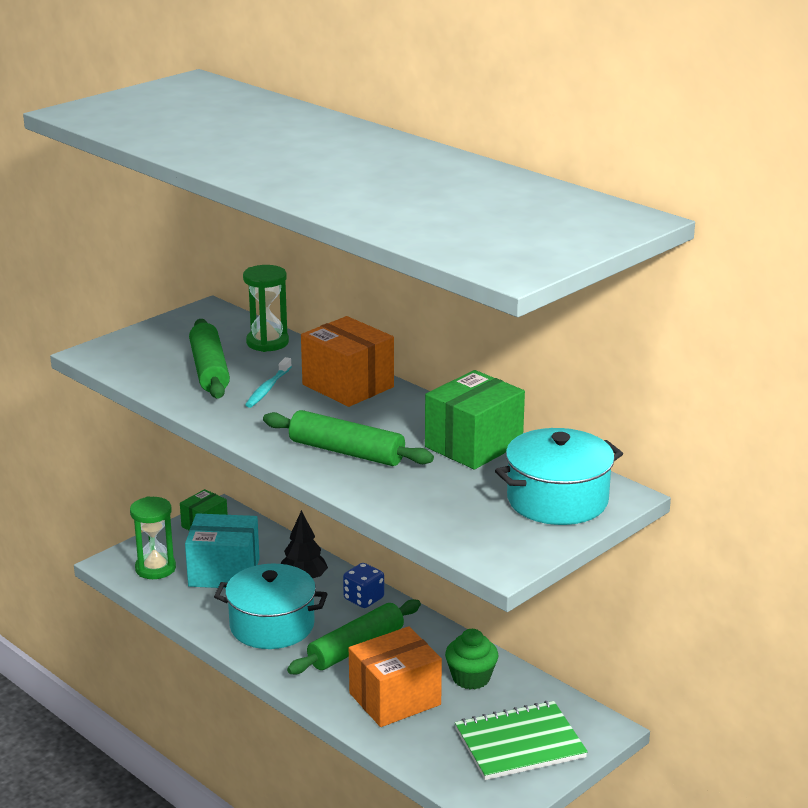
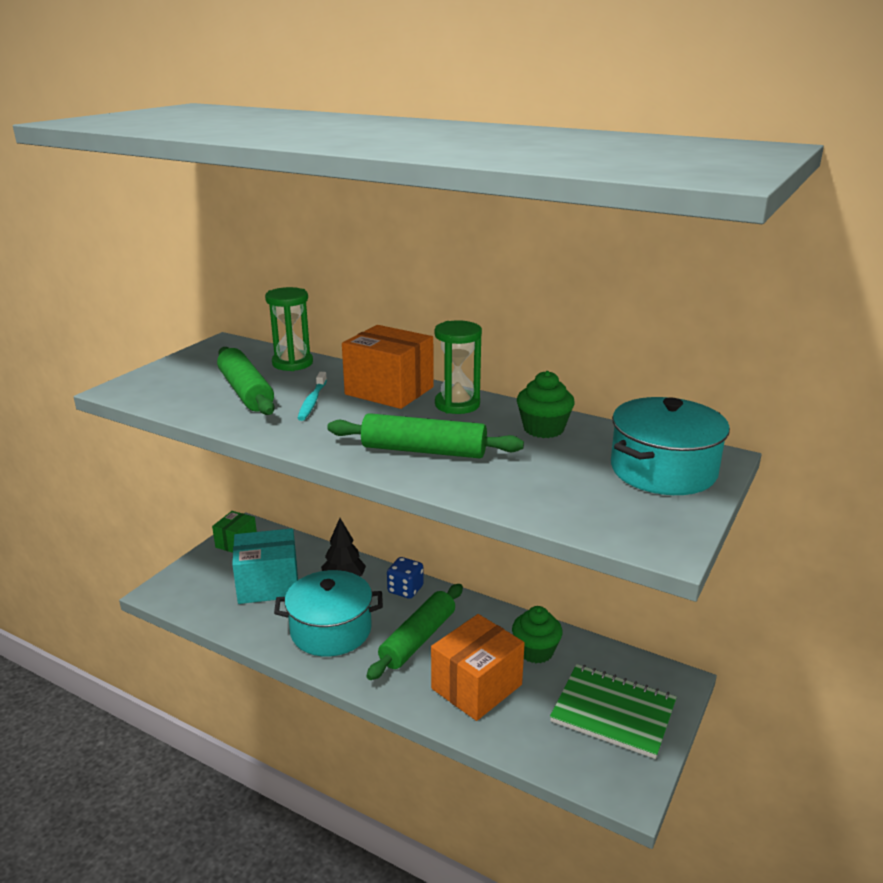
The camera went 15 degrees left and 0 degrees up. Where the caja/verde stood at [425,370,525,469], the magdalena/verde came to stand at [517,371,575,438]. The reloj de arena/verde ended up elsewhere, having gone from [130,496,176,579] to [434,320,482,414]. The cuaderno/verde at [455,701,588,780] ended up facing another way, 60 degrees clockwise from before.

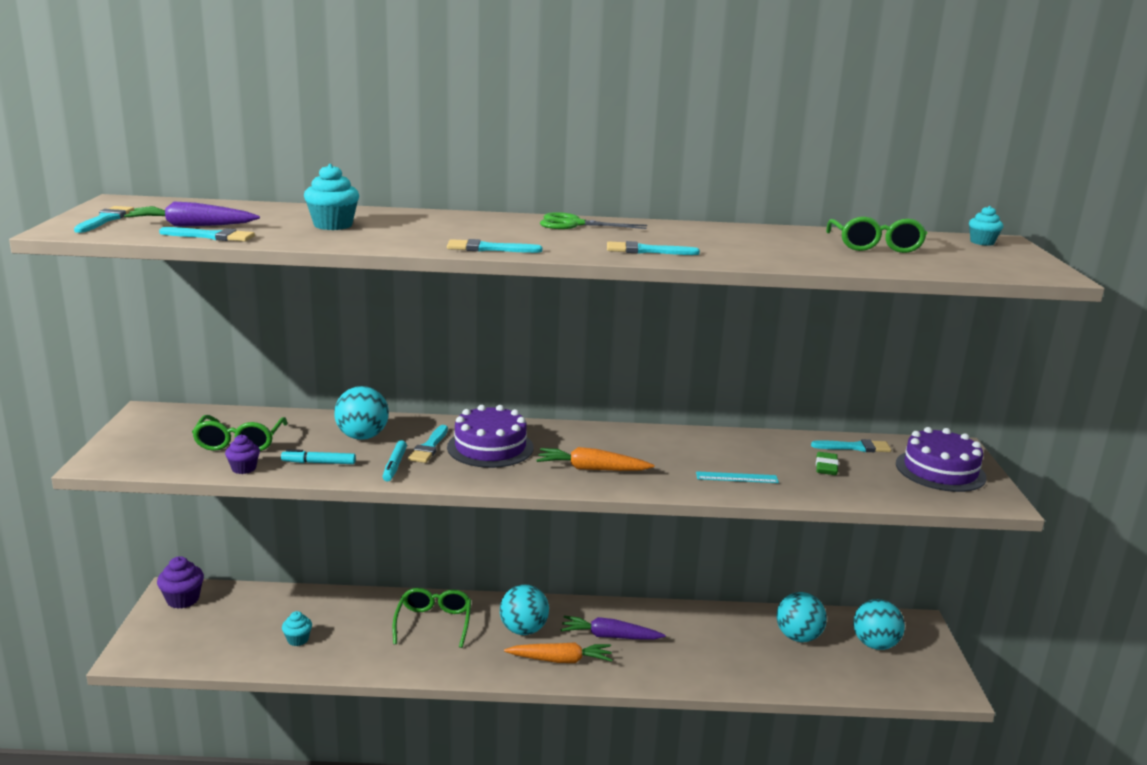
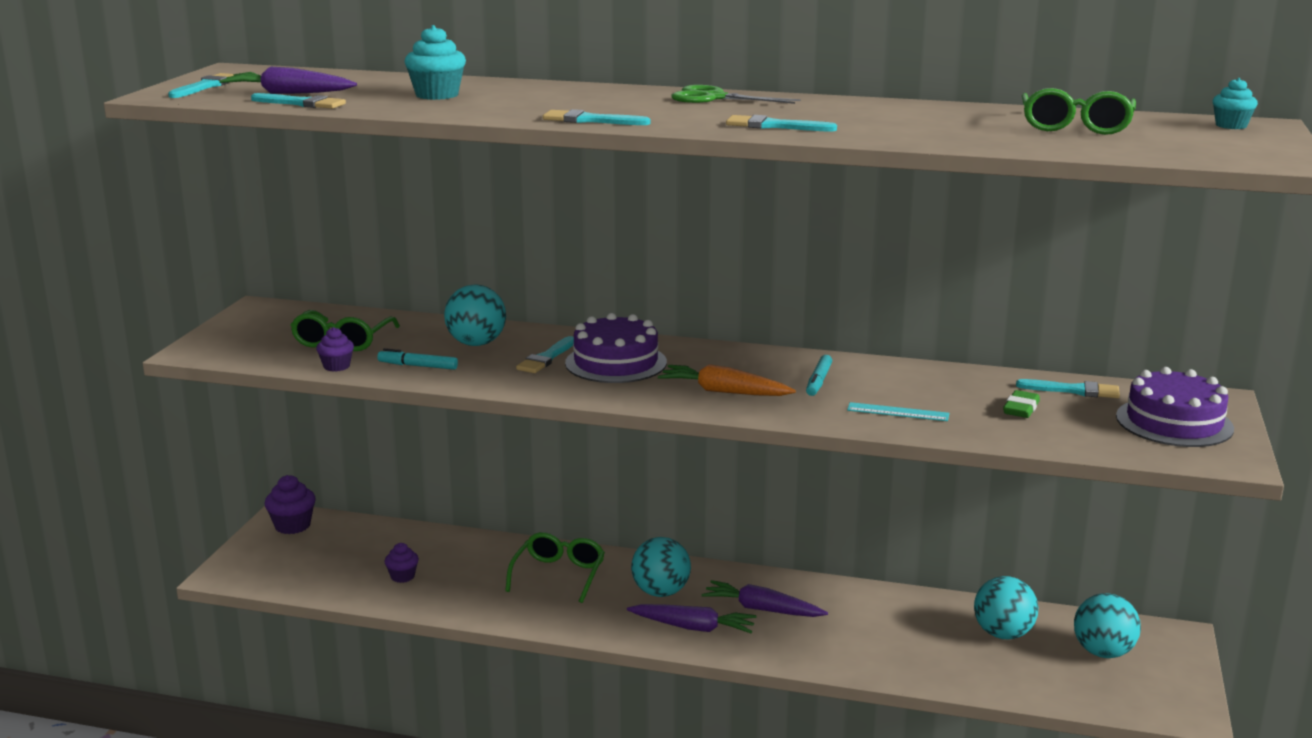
The camera went 15 degrees right and 0 degrees up. The rotulador/turquesa ended up elsewhere, having gone from [383,440,407,481] to [806,355,832,396]. What was the magdalena/turquesa at [282,611,312,646] turned into the magdalena/morado at [384,543,419,583]. What was the zanahoria/naranja at [504,642,613,663] turned into the zanahoria/morado at [627,604,756,633].

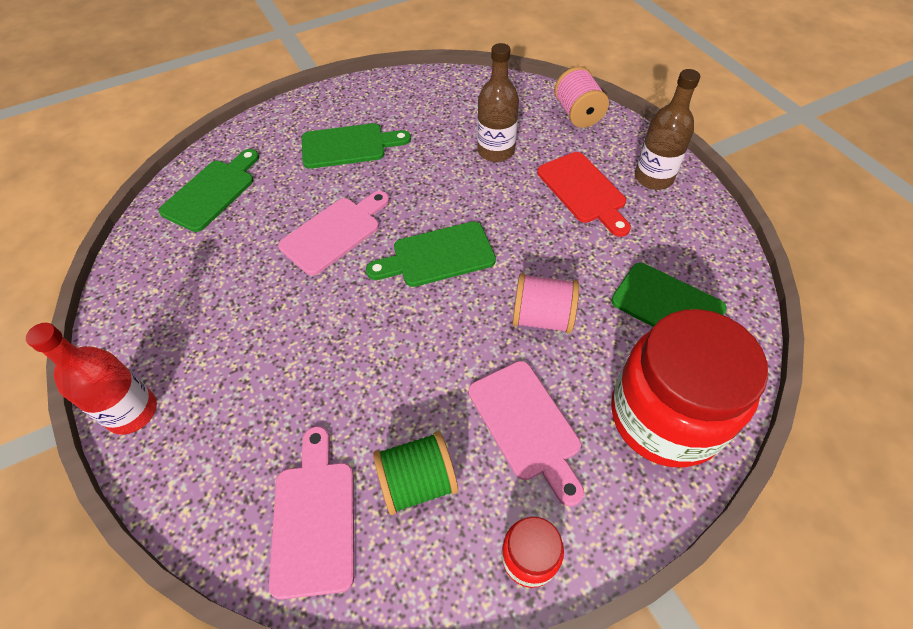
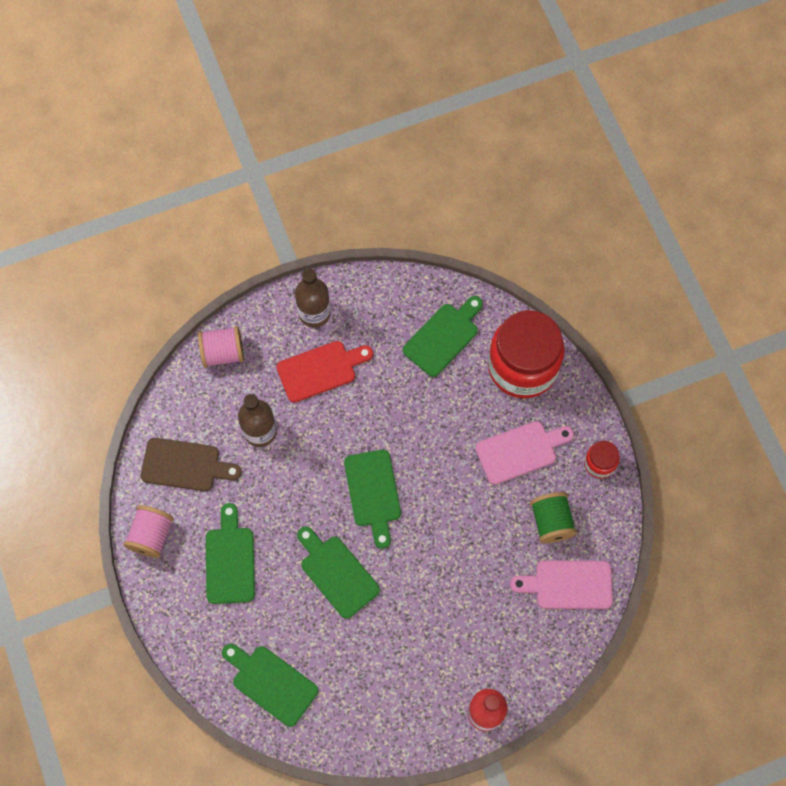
The camera went 85 degrees left and 15 degrees up. What was the tabla de cortar/rosa at [278,191,389,276] turned into the tabla de cortar/verde at [297,527,380,619]. The carrete/rosa ended up elsewhere, having gone from [513,273,579,334] to [123,505,174,558]. The second view gained the tabla de cortar/marrón at [141,438,242,491].

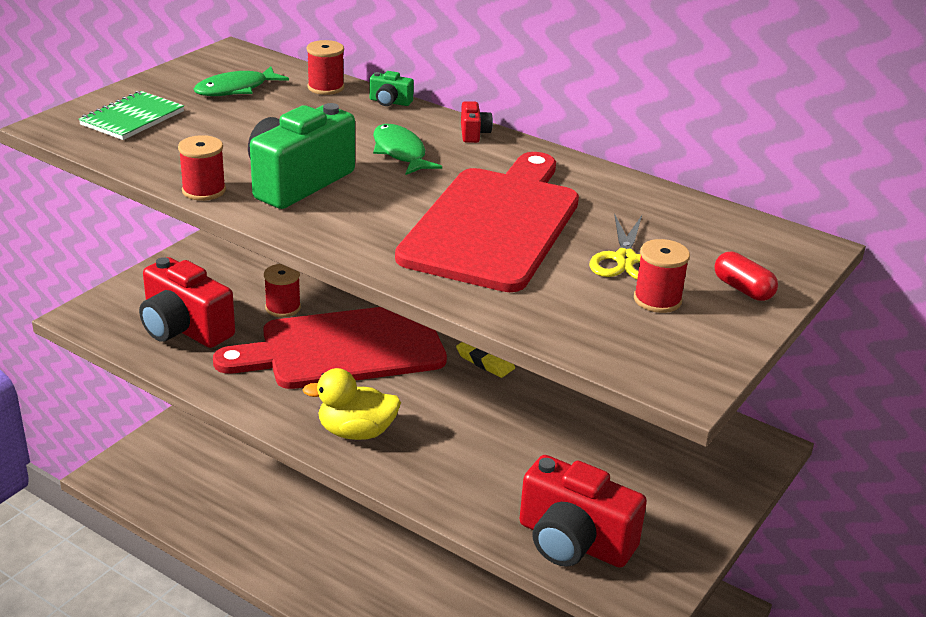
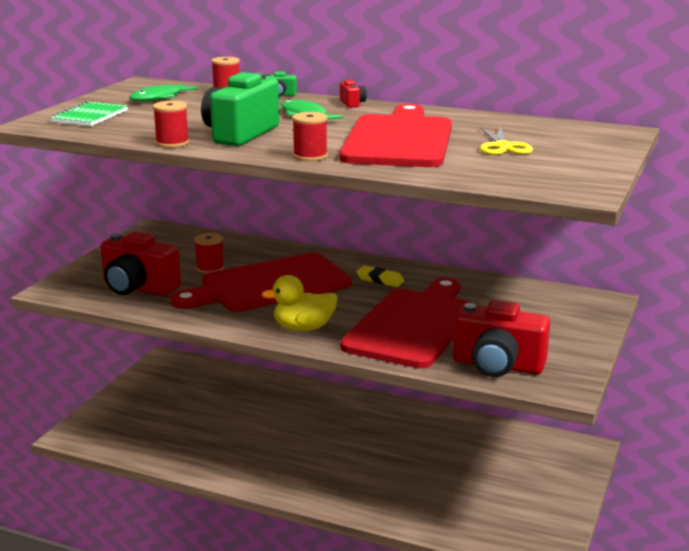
The camera went 10 degrees left and 10 degrees down. The carrete/rojo ended up elsewhere, having gone from [634,239,690,313] to [292,112,328,161]. The second view lost the cápsula/rojo at [715,252,778,301]. The second view gained the tabla de cortar/rojo at [340,278,472,368].

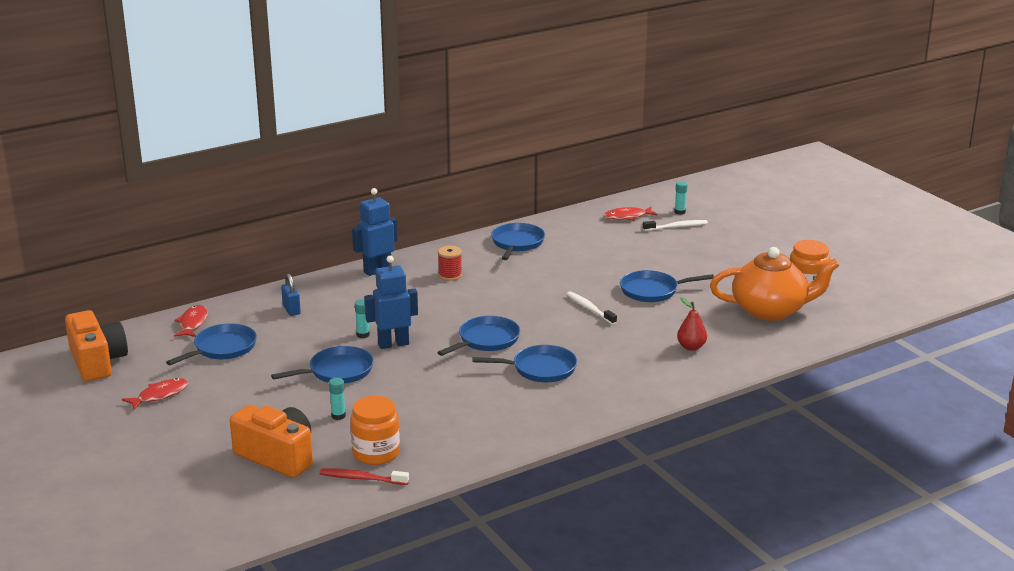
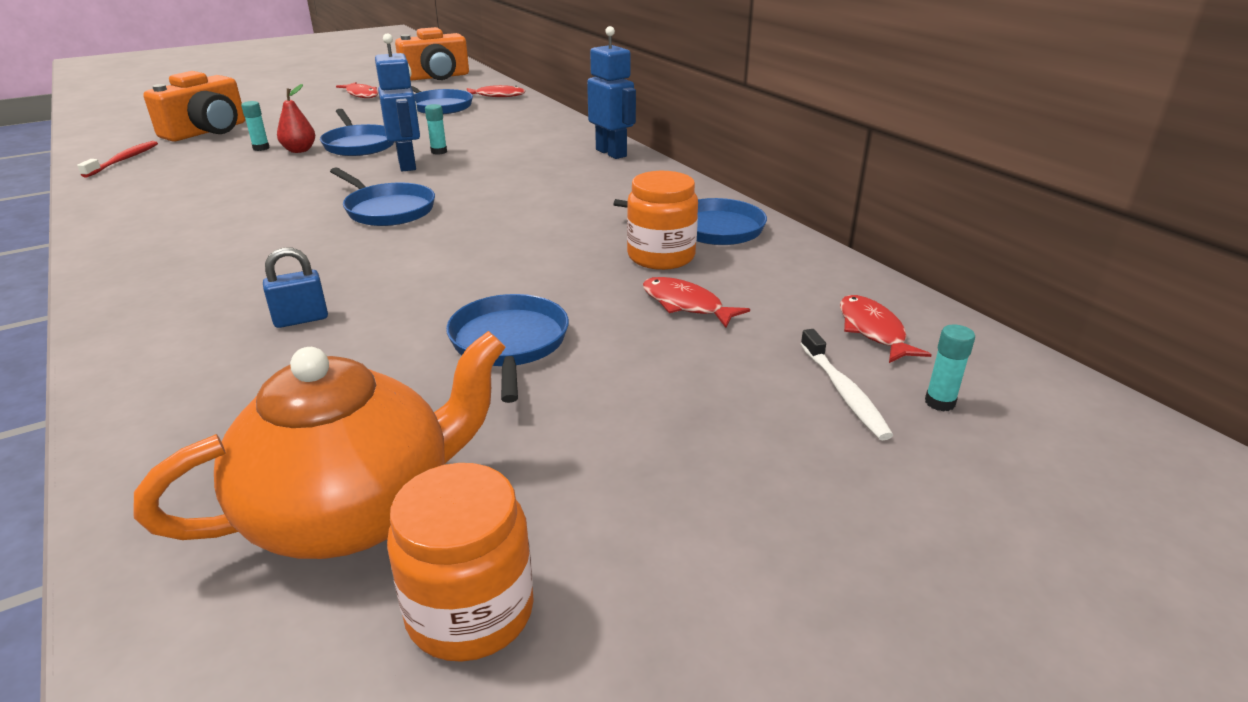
The camera went 90 degrees right and 5 degrees up. The second view lost the carrete/rojo at [438,246,462,281]. The tetera/naranja at [710,247,839,321] ended up facing another way, 120 degrees counterclockwise from before. The candado/azul ended up elsewhere, having gone from [281,273,301,316] to [263,247,328,328]. The second view lost the cepillo de dientes/blanco at [566,291,617,325]. The pera/rojo ended up elsewhere, having gone from [677,298,707,351] to [277,84,315,153]. The second view lost the sartén/azul at [472,345,577,382]. The tarro/naranja ended up elsewhere, having gone from [350,396,400,465] to [627,171,698,270]. The second view gained the pez/rojo at [643,277,750,328].

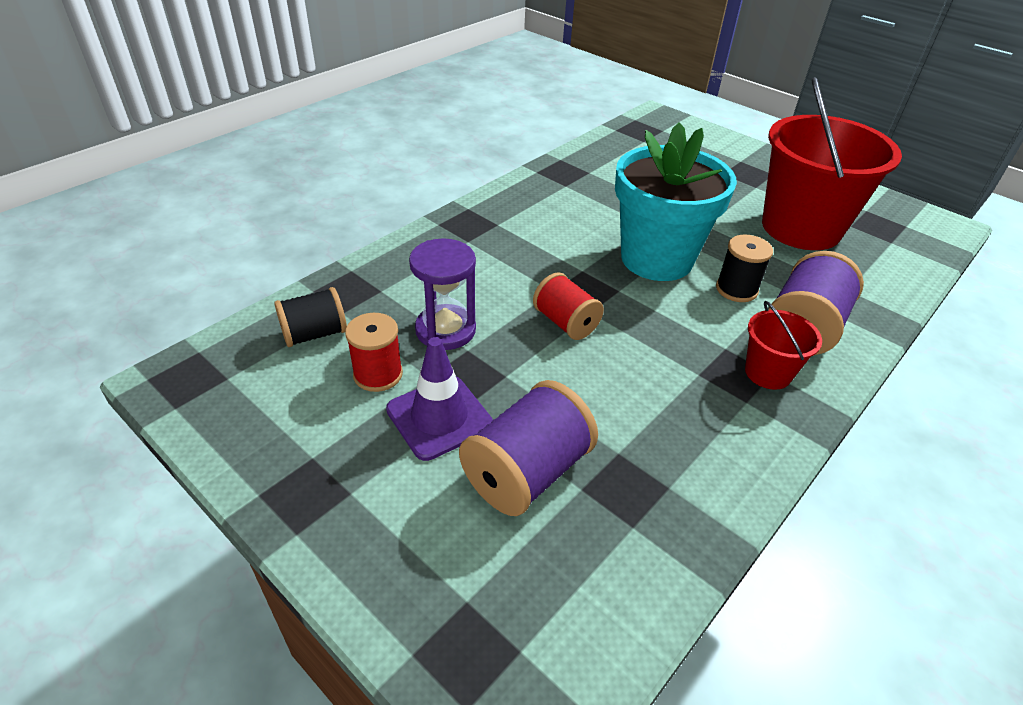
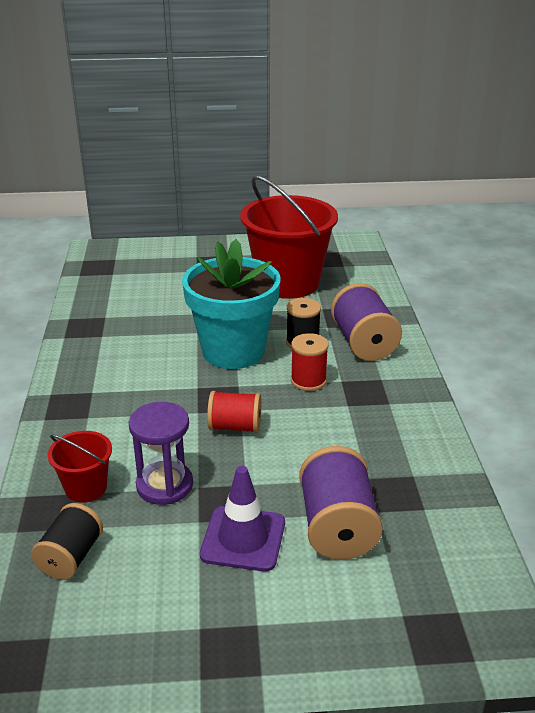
The camera went 45 degrees left and 10 degrees down. The balde/rojo ended up elsewhere, having gone from [745,301,822,390] to [47,431,112,503]. The carrete/rojo ended up elsewhere, having gone from [345,313,403,392] to [291,333,329,391].

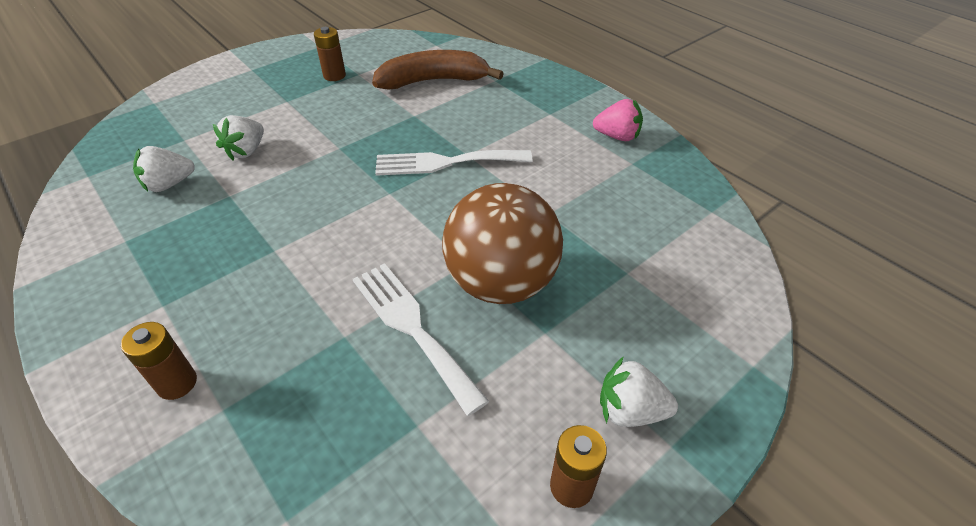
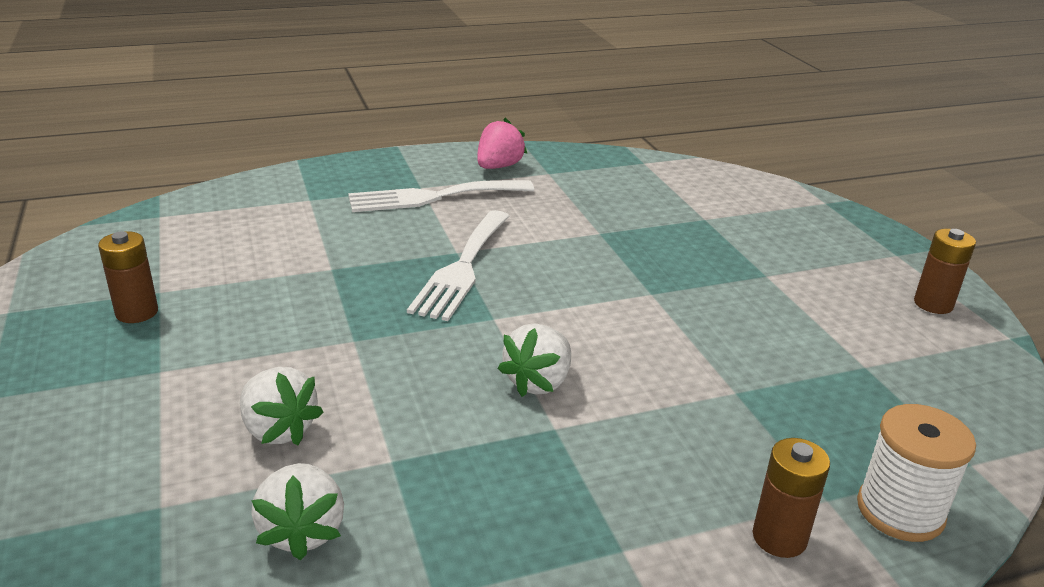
The camera went 70 degrees left and 15 degrees down. The second view lost the plátano/marrón at [372,50,504,90]. The second view lost the pelota/marrón at [442,183,563,304]. The tenedor/blanco ended up elsewhere, having gone from [353,263,489,416] to [348,180,534,212]. The fresa/blanco ended up elsewhere, having gone from [600,356,678,427] to [498,324,571,397]. The second view gained the carrete/blanco at [857,404,976,542].

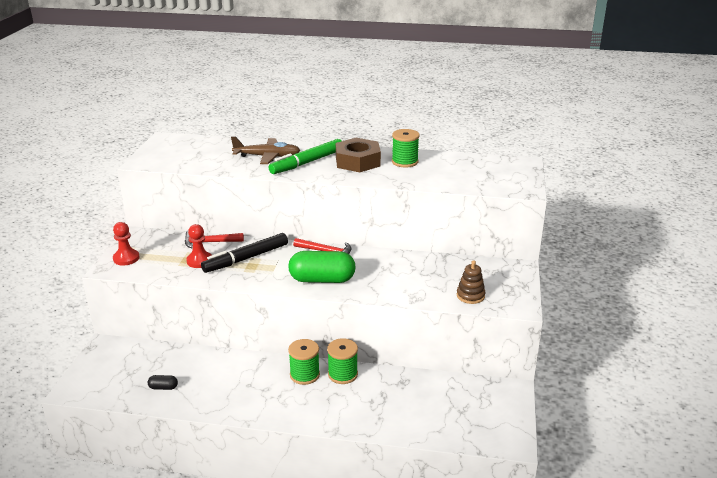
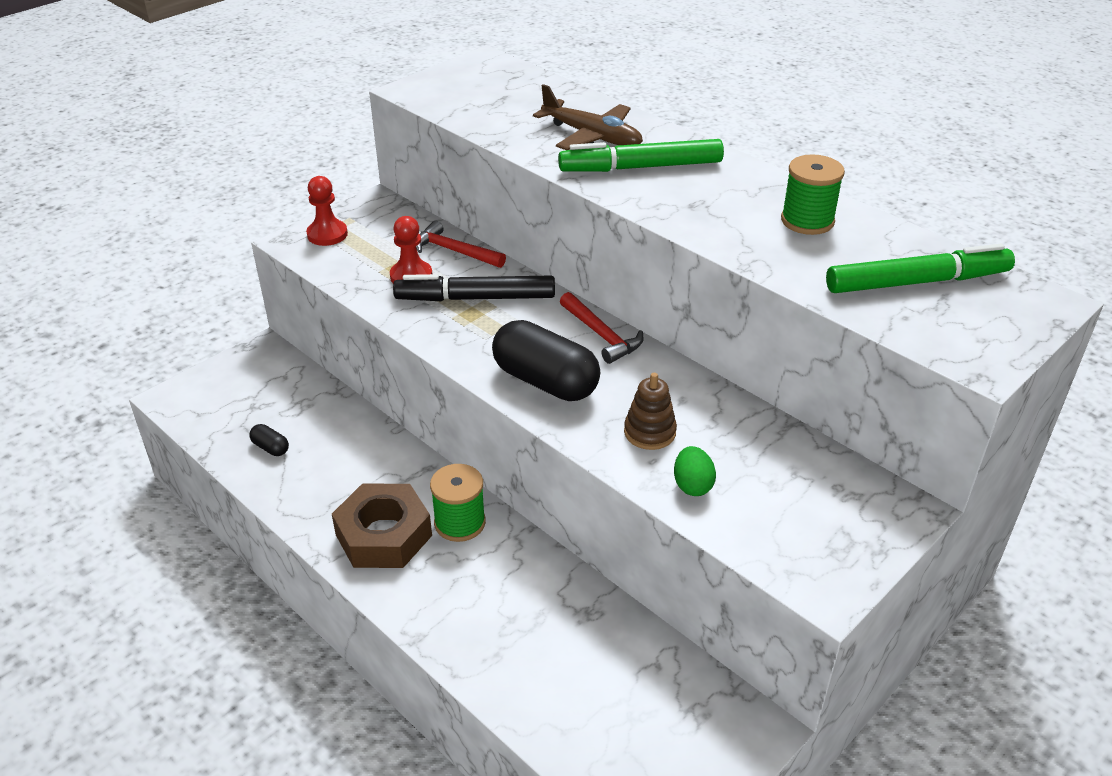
The camera went 35 degrees right and 10 degrees up. The tuerca/marrón ended up elsewhere, having gone from [336,138,381,172] to [332,483,432,568]. What was the cápsula/verde at [288,251,356,283] turned into the cápsula/negro at [492,320,600,401]. The juguete apilable/marrón ended up elsewhere, having gone from [457,260,485,304] to [624,373,677,450]. The second view lost the carrete/verde at [327,338,358,384]. The second view gained the rotulador/verde at [826,244,1015,293]. The second view gained the huevo/verde at [674,446,716,496].

